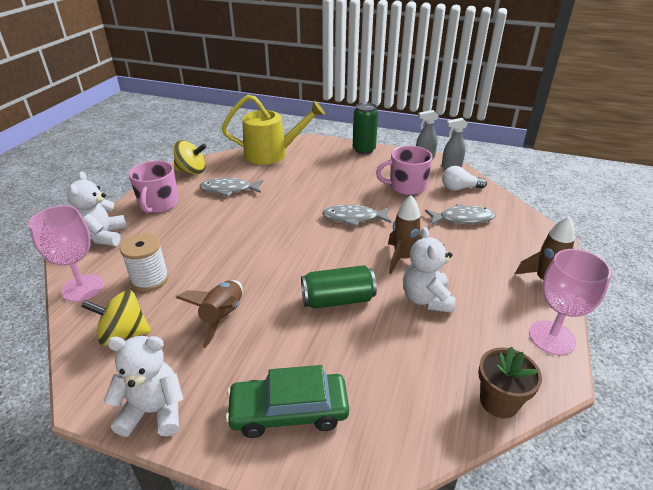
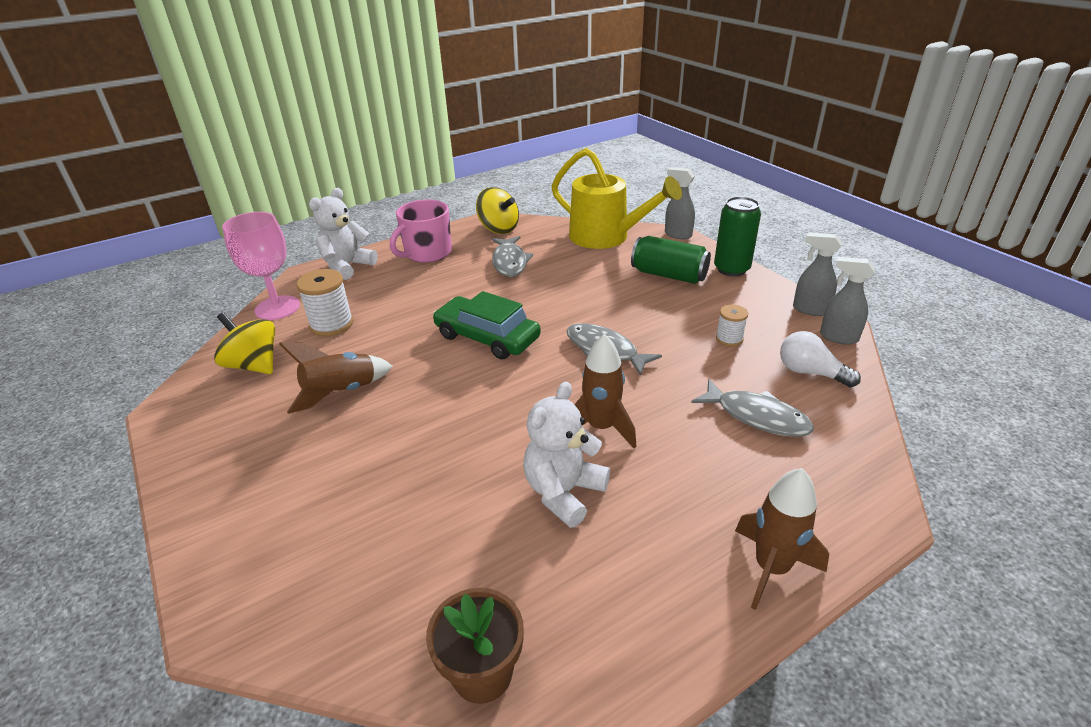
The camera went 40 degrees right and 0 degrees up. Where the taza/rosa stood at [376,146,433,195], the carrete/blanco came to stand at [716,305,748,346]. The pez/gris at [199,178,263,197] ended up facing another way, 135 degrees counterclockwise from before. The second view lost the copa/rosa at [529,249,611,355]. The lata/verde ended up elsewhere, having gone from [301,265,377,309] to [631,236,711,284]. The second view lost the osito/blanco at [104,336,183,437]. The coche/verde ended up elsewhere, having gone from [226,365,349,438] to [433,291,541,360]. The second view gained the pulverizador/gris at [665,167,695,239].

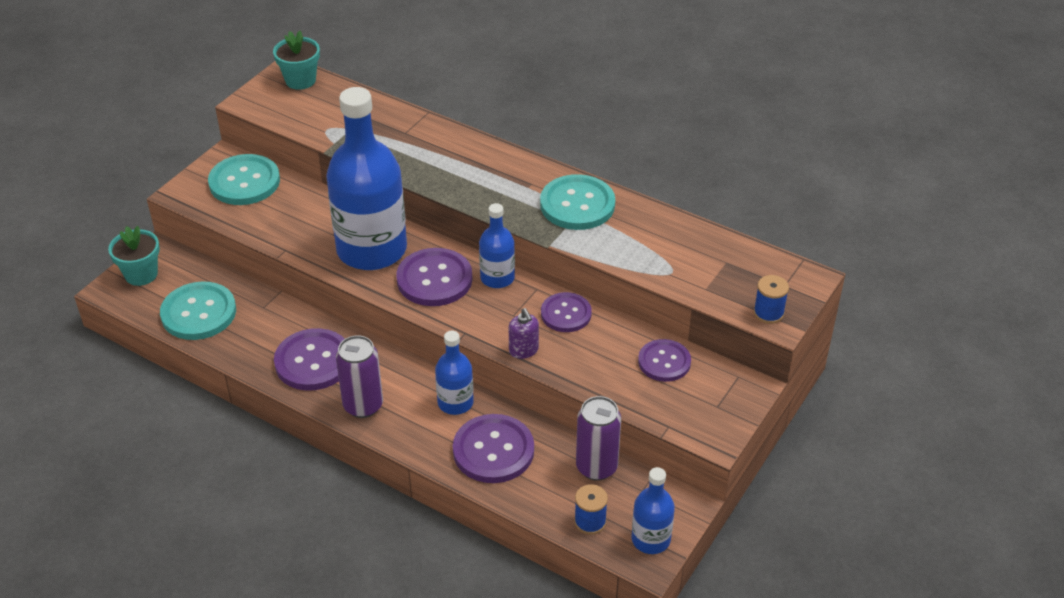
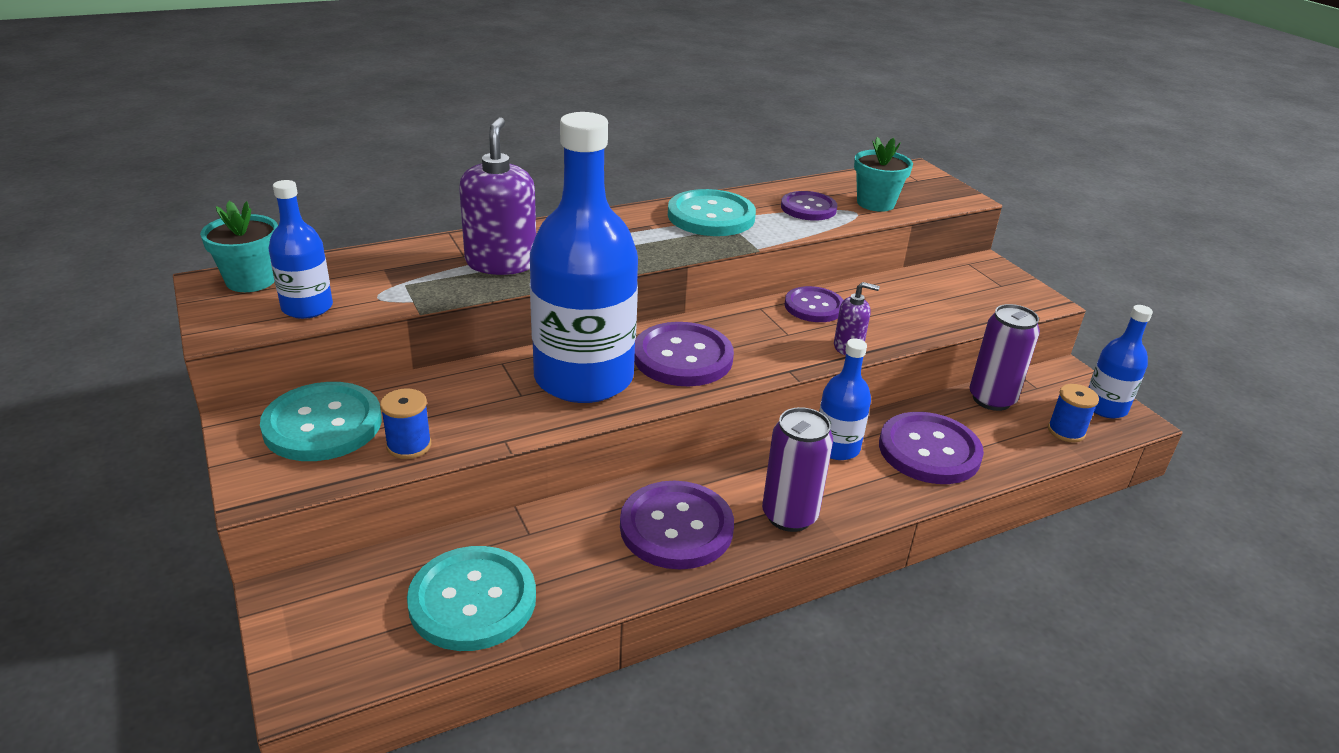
The camera went 60 degrees left and 10 degrees down. The botella/azul ended up elsewhere, having gone from [479,203,515,288] to [269,180,333,319]. The maceta/turquesa ended up elsewhere, having gone from [108,226,160,286] to [854,137,913,212]. The carrete/azul ended up elsewhere, having gone from [753,275,789,324] to [380,388,431,459]. The botón/morado ended up elsewhere, having gone from [638,339,691,382] to [781,191,837,221]. The second view gained the dispensador de jabón/morado at [459,117,536,275].

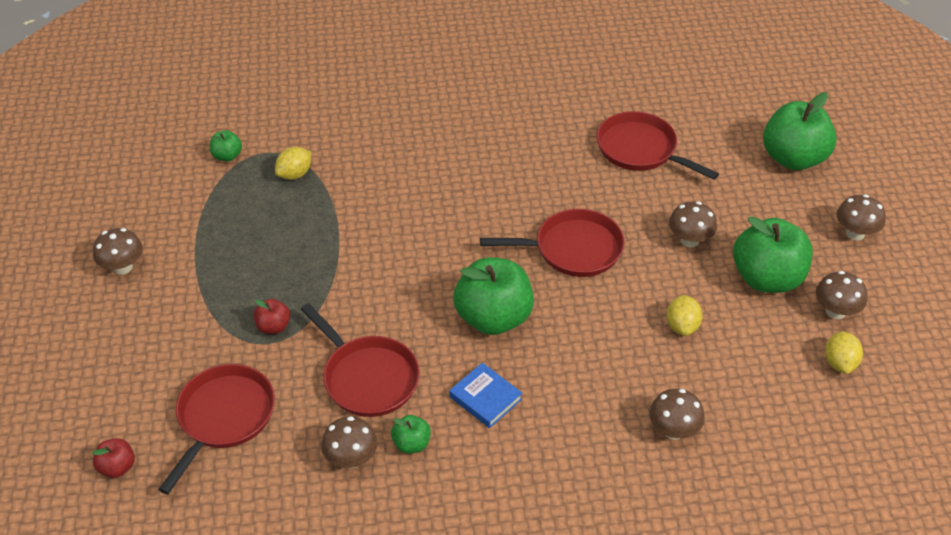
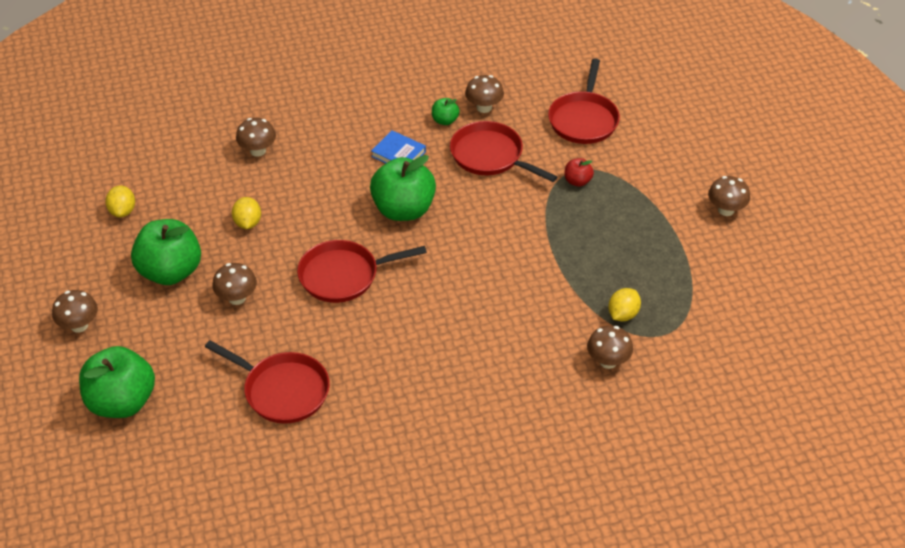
The camera went 170 degrees right and 0 degrees up. The second view lost the manzana/verde at [210,130,242,161]. The seta/marrón ended up elsewhere, having gone from [816,271,867,319] to [587,325,633,369]. The second view lost the manzana/rojo at [92,438,135,478].

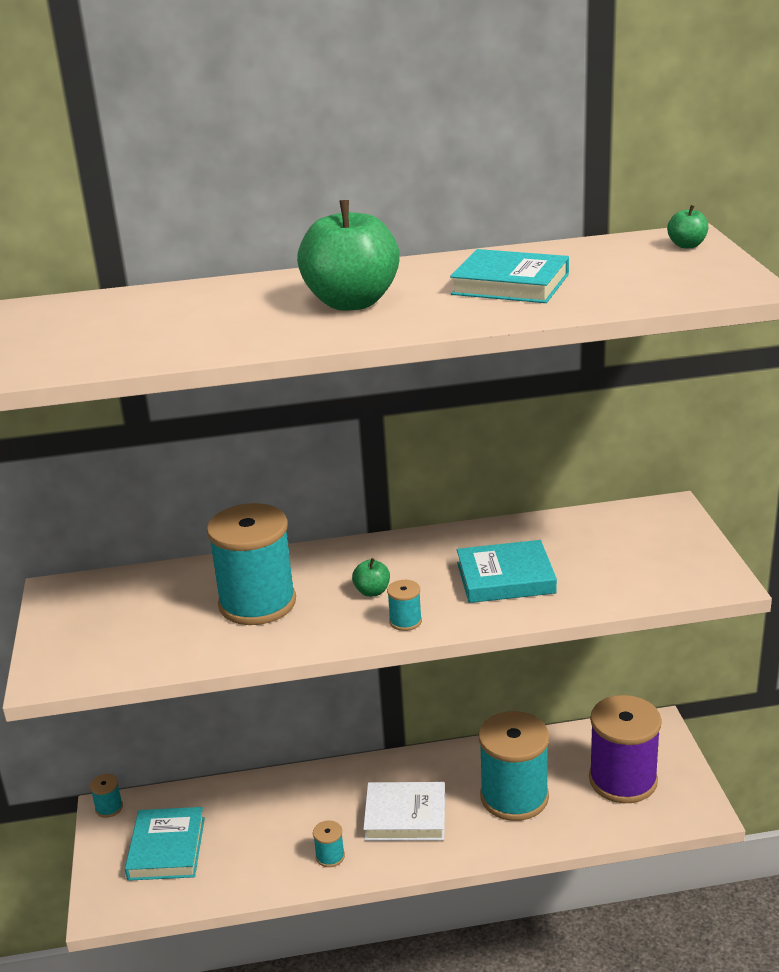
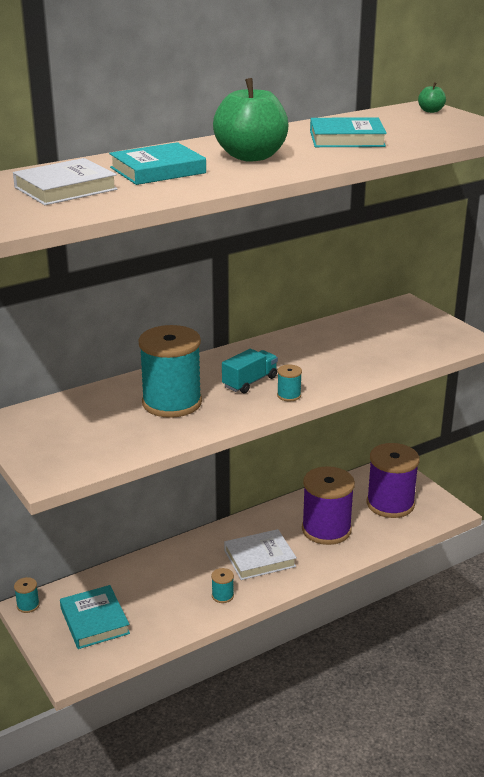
The camera went 25 degrees left and 0 degrees up. The libro/turquesa ended up elsewhere, having gone from [457,540,557,603] to [109,142,206,185]. Where the manzana/verde stood at [352,558,390,597], the camión/turquesa came to stand at [222,349,278,393]. What was the carrete/turquesa at [479,711,549,821] turned into the carrete/morado at [302,466,355,545]. The second view gained the libro/blanco at [13,158,118,205].

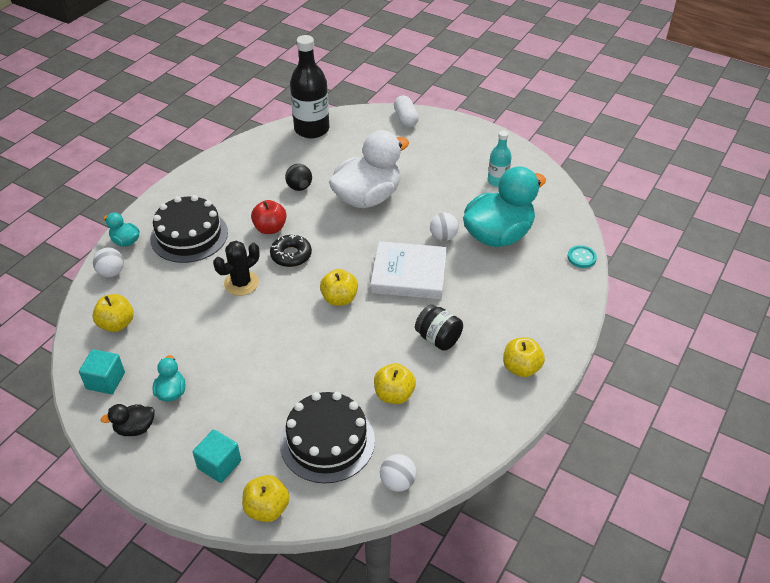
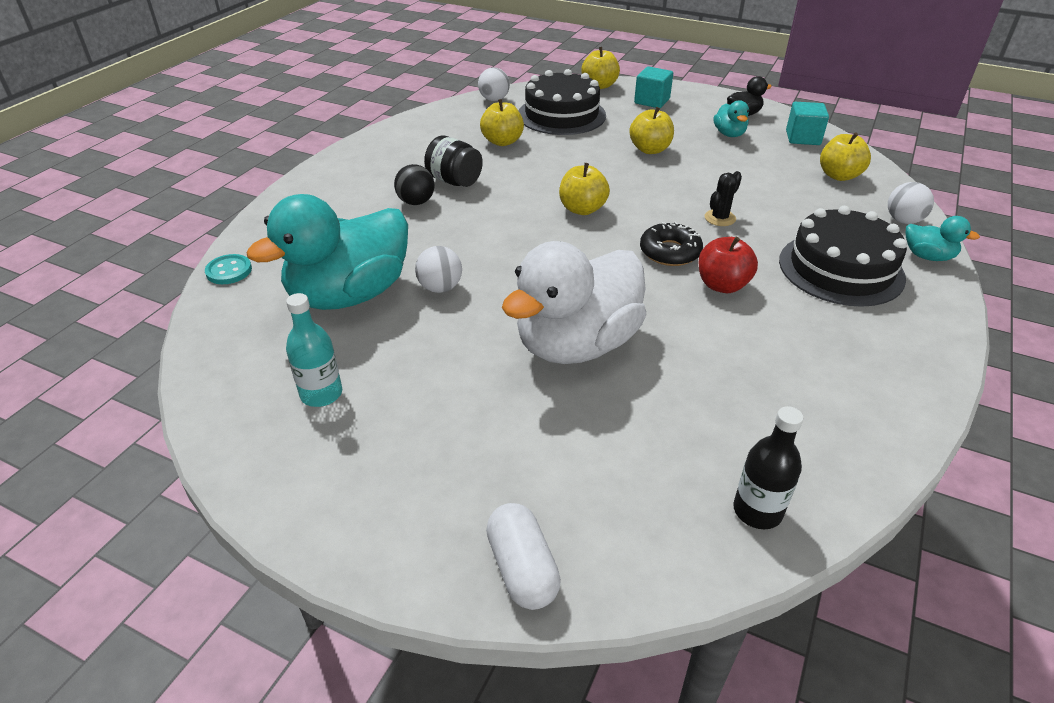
The camera went 175 degrees right and 5 degrees down. The size of the botella/negro at [290,35,329,138] changed by a factor of 0.55. The pelota/negro ended up elsewhere, having gone from [285,164,312,191] to [394,164,434,205]. The size of the cactus/negro at [213,241,260,296] changed by a factor of 0.66. The second view lost the libro/blanco at [371,241,447,299]. The manzana/amarillo ended up elsewhere, having gone from [503,338,545,377] to [629,107,674,154].

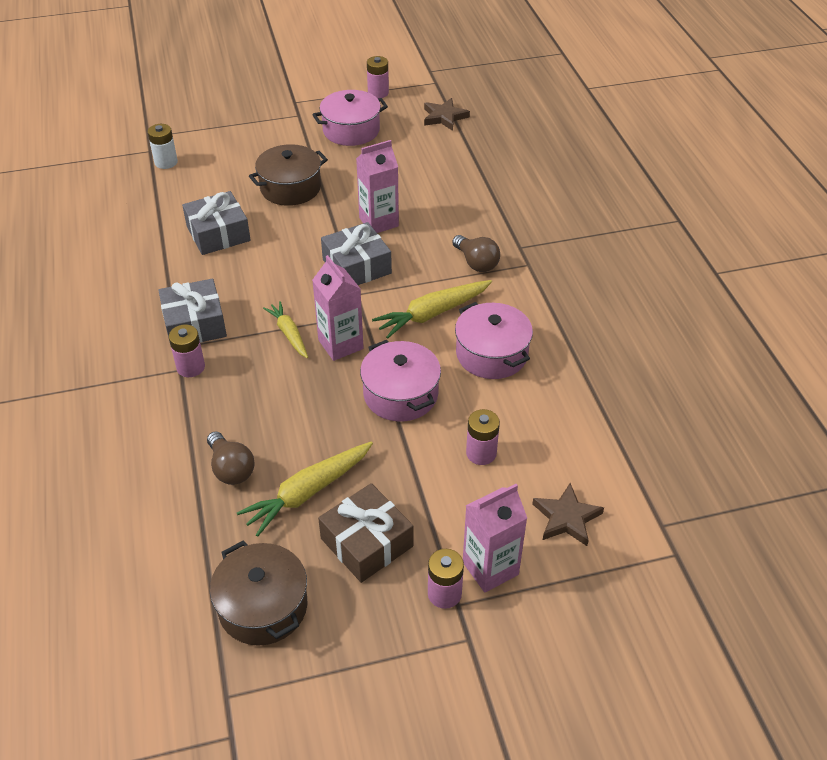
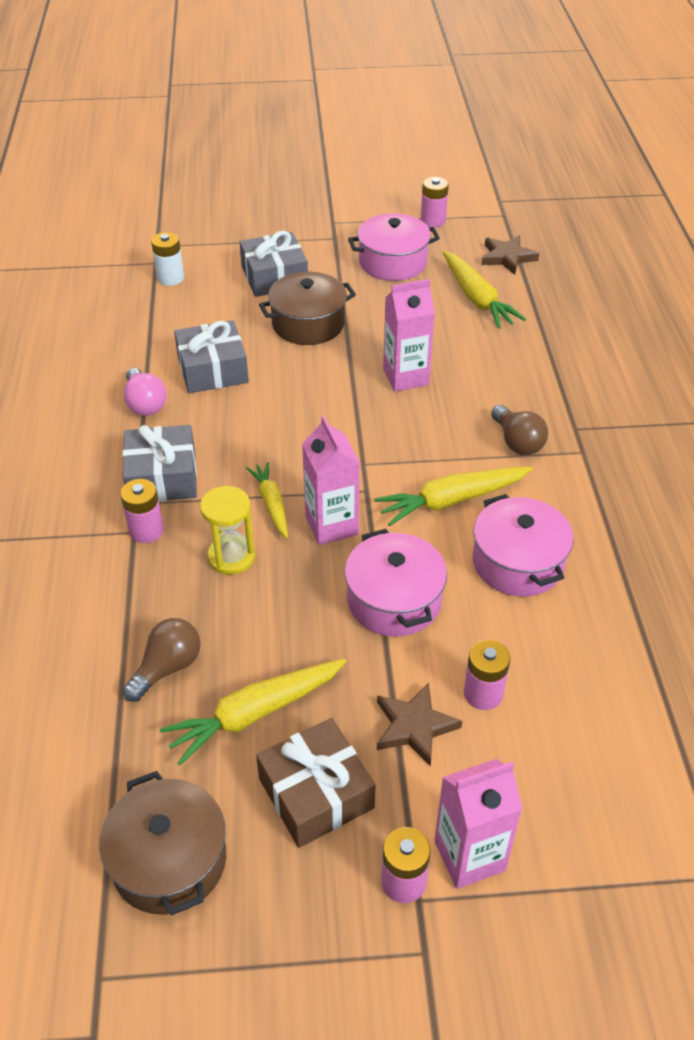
The camera went 10 degrees right and 0 degrees up. The regalo/gris ended up elsewhere, having gone from [321,222,392,285] to [240,231,308,297]. The bombilla/marrón at [207,431,255,485] ended up facing another way, 120 degrees counterclockwise from before. The estrella/marrón ended up elsewhere, having gone from [532,483,604,546] to [377,683,462,766]. The second view gained the zanahoria/amarillo at [443,251,526,329]. The second view gained the bombilla/rosa at [124,368,167,416]. The second view gained the reloj de arena/amarillo at [200,486,255,575].

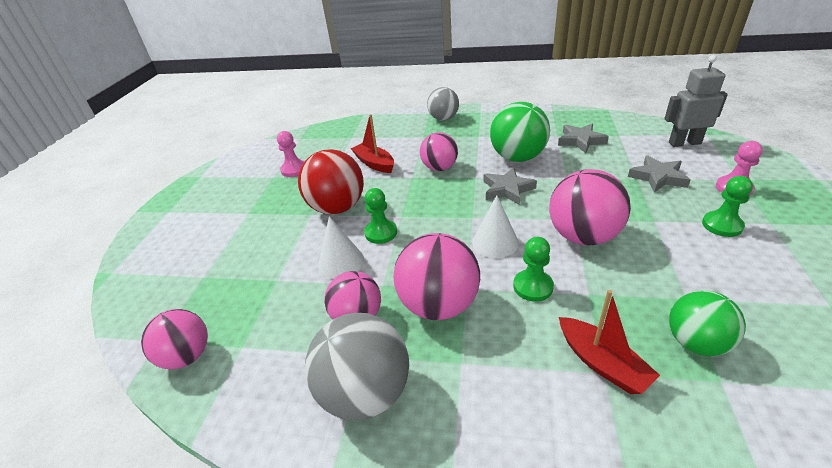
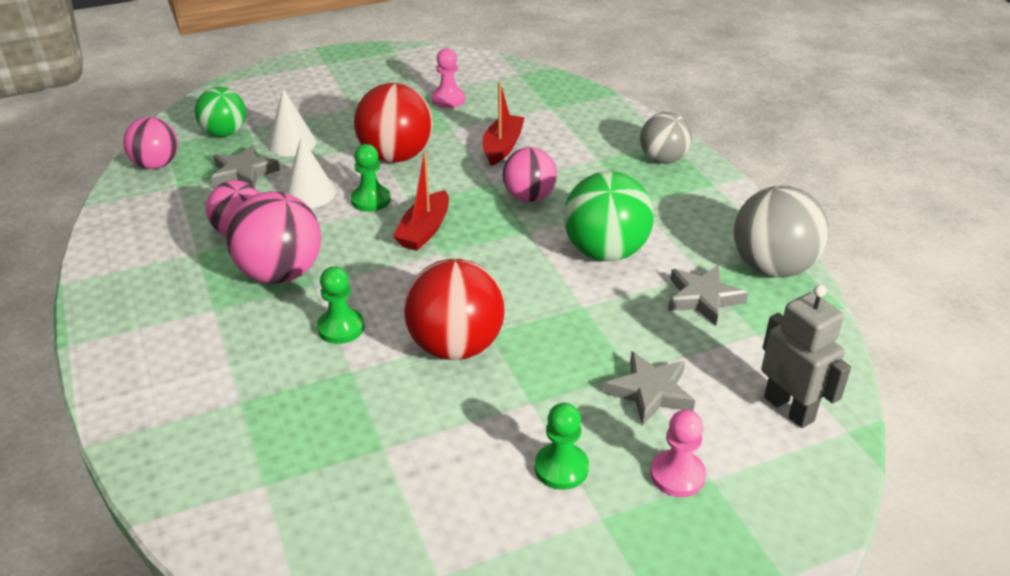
The camera went 55 degrees right and 0 degrees up. The estrella/gris ended up elsewhere, having gone from [484,167,537,205] to [211,145,280,188]. What was the pelota/rosa at [549,169,631,245] turned into the pelota/rojo at [403,259,505,360]. The cono/blanco ended up elsewhere, having gone from [472,195,519,258] to [267,89,316,156]. The barco/rojo ended up elsewhere, having gone from [559,290,660,394] to [393,152,449,251]. The pelota/verde ended up elsewhere, having gone from [669,290,746,356] to [195,87,246,137]. The pelota/gris ended up elsewhere, having gone from [305,313,409,420] to [734,186,829,278].

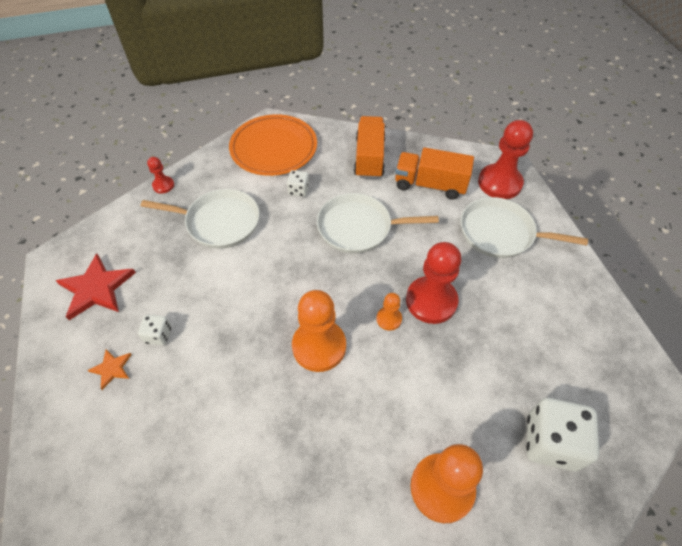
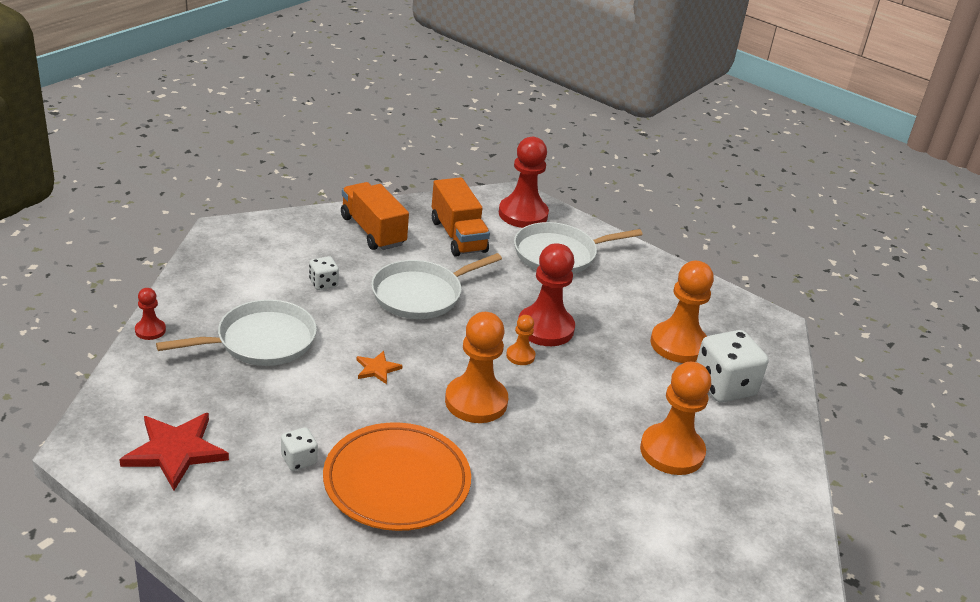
The camera went 40 degrees left and 20 degrees down. The plato/naranja ended up elsewhere, having gone from [229,114,317,176] to [323,422,471,531]. The camión/naranja at [395,147,474,200] ended up facing another way, 90 degrees counterclockwise from before. The estrella/naranja ended up elsewhere, having gone from [87,349,132,390] to [357,351,402,384]. The second view gained the peón/naranja at [650,261,714,363].

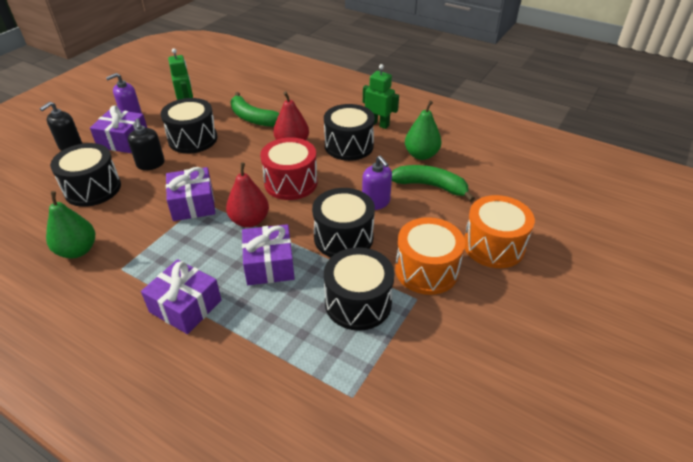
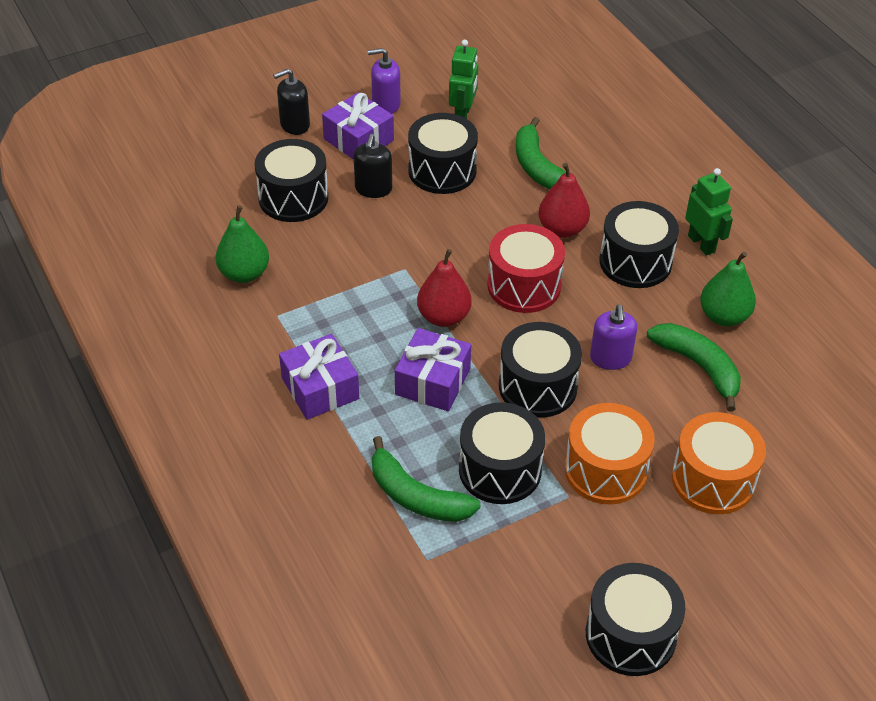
The camera went 30 degrees right and 5 degrees up. The second view lost the regalo/morado at [166,167,215,221]. The second view gained the plátano/verde at [372,436,481,522]. The second view gained the tambor/negro at [586,563,686,676].

